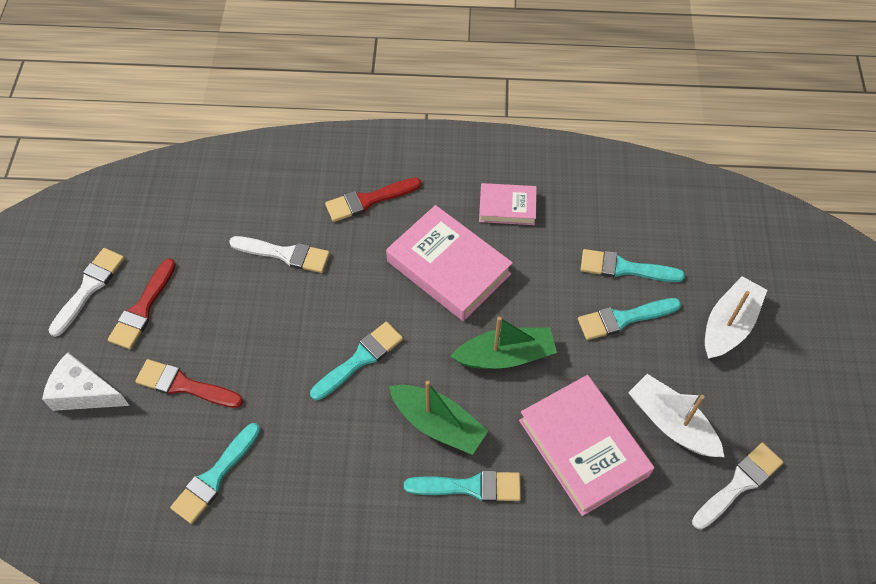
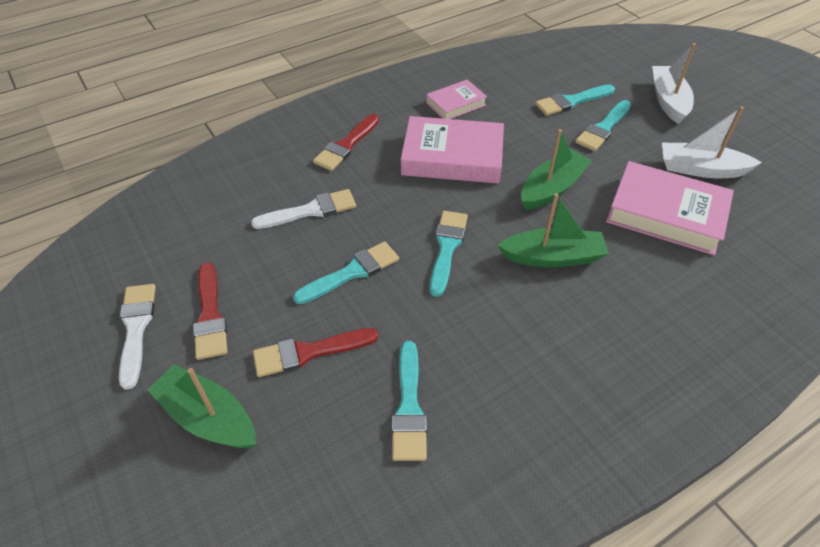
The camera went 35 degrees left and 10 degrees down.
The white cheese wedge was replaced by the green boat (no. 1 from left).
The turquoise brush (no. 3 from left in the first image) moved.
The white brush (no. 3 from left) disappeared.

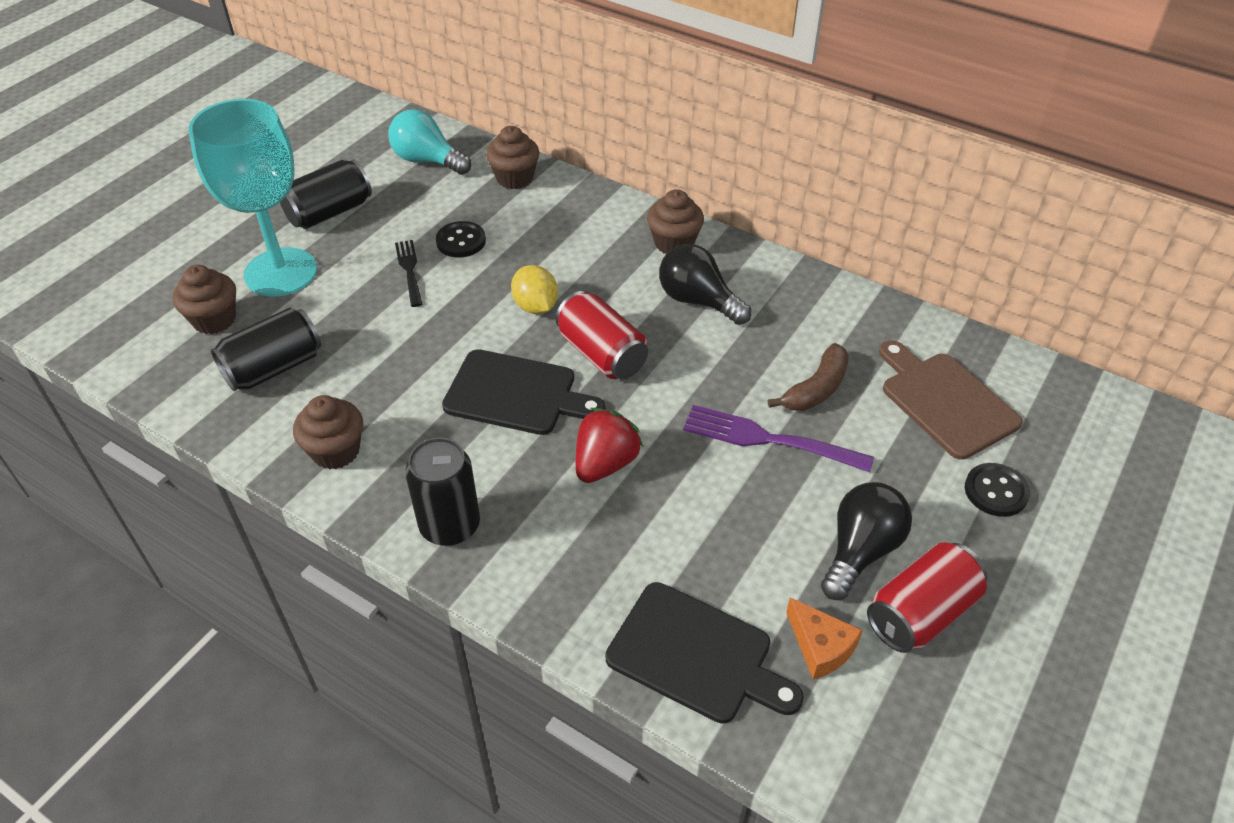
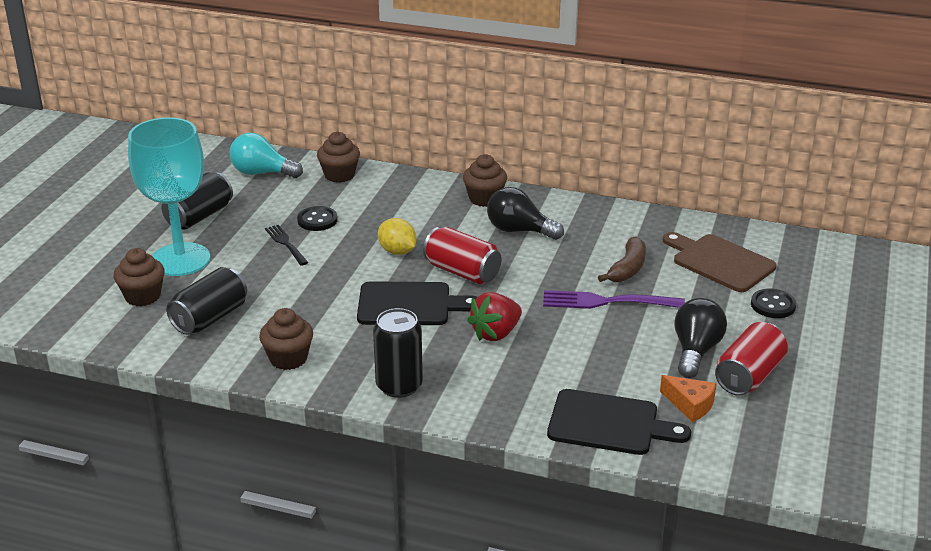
The camera went 15 degrees left and 15 degrees down.
The scarlet toy strawberry turned 150 degrees counterclockwise.

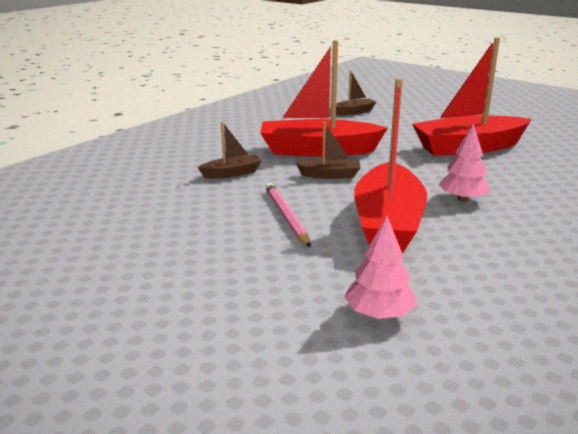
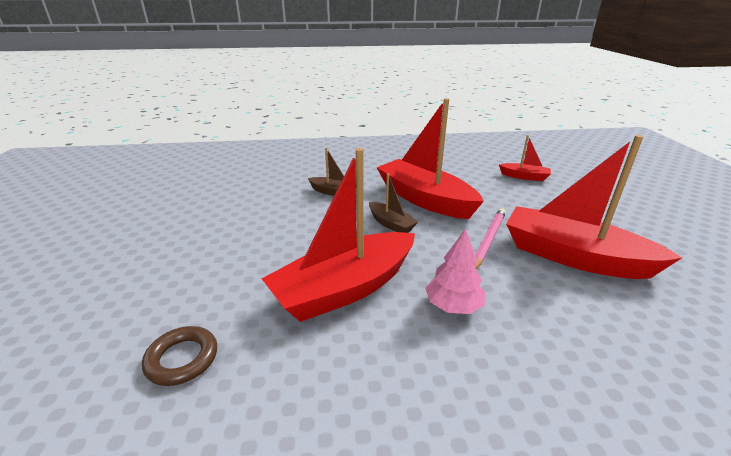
The camera went 45 degrees right and 5 degrees up.
The pink lead pencil moved.
The russet boat (no. 3 from left) became the scarlet boat (no. 3 from left).
The pink fir tree (no. 1 from left) was replaced by the russet torus.

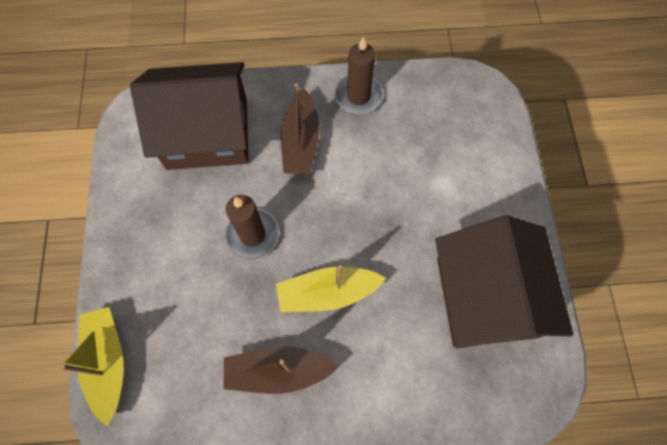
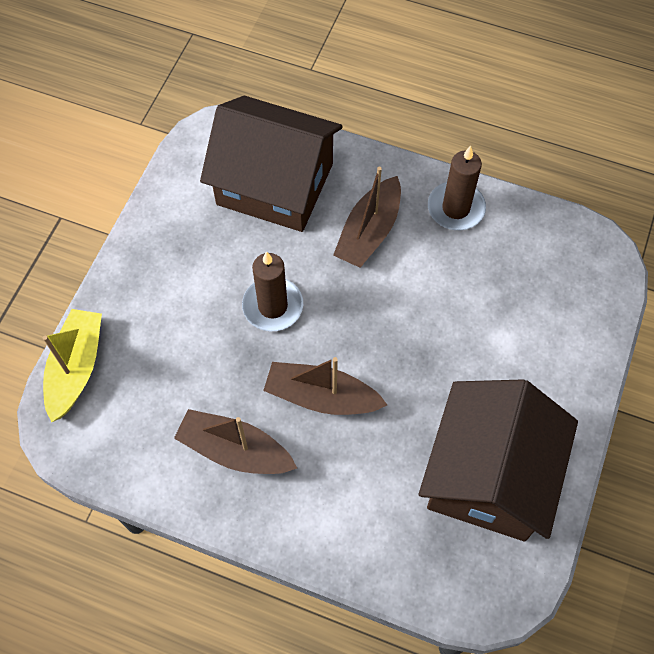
The camera went 25 degrees right and 5 degrees down.
The bright yellow boat (no. 2 from left) became the russet boat (no. 2 from left).

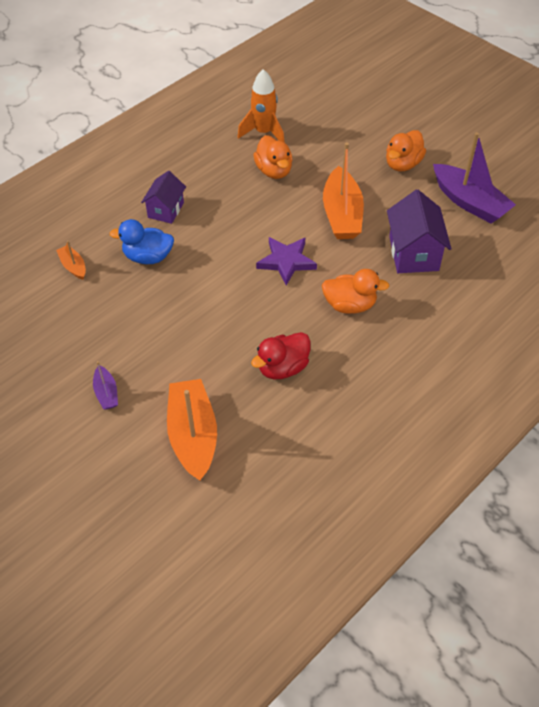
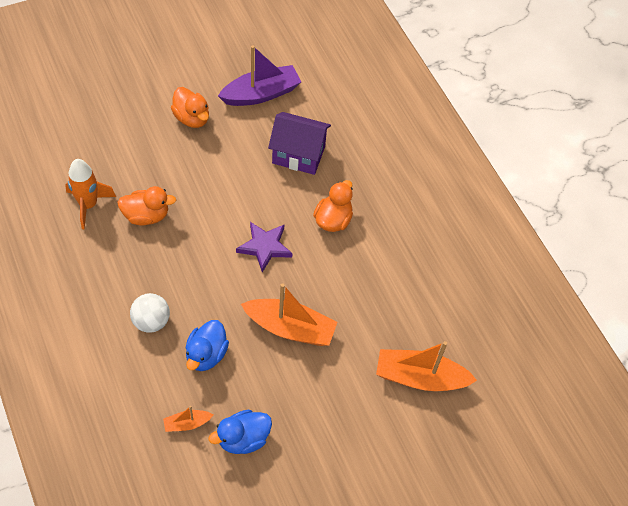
The camera went 75 degrees left and 5 degrees up.
The violet boat (no. 1 from left) disappeared.
The violet house (no. 1 from left) was replaced by the white play ball.
The scarlet duck disappeared.
The orange boat (no. 3 from left in the first image) moved.
The royal blue duck (no. 2 from left) appeared.

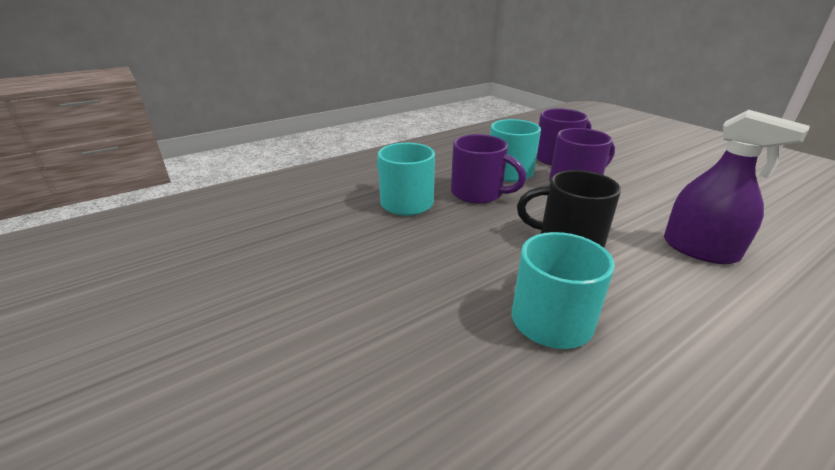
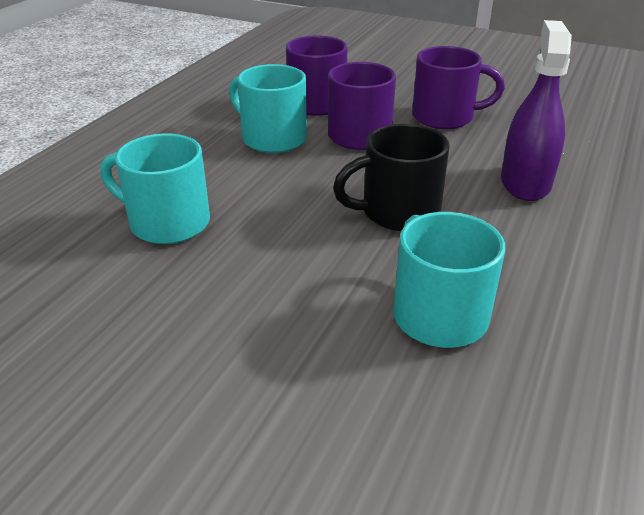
The camera went 30 degrees left and 5 degrees up.
The violet coffee mug (no. 1 from left in the first image) moved.
The violet spray bottle turned 90 degrees counterclockwise.

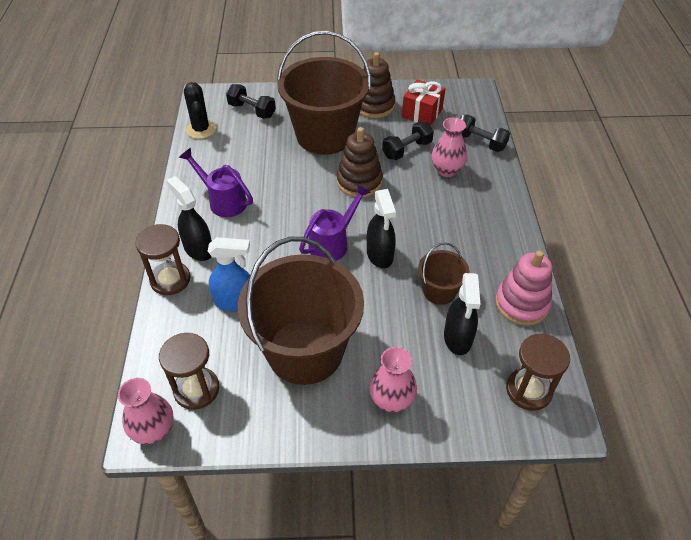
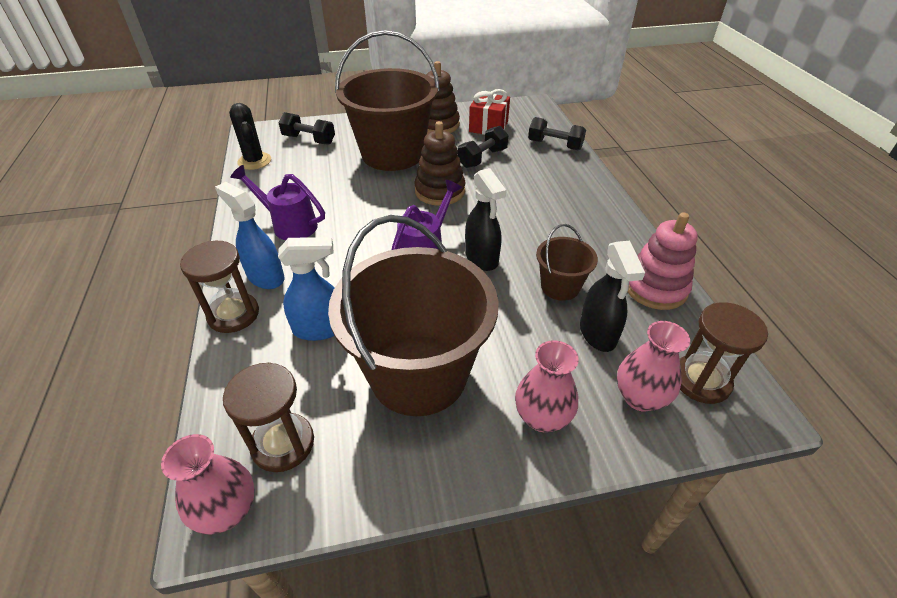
The camera went 10 degrees left and 5 degrees down.
The ebony spray bottle (no. 1 from left) became the royal blue spray bottle (no. 1 from left).
The pink flower vase (no. 3 from left) moved.

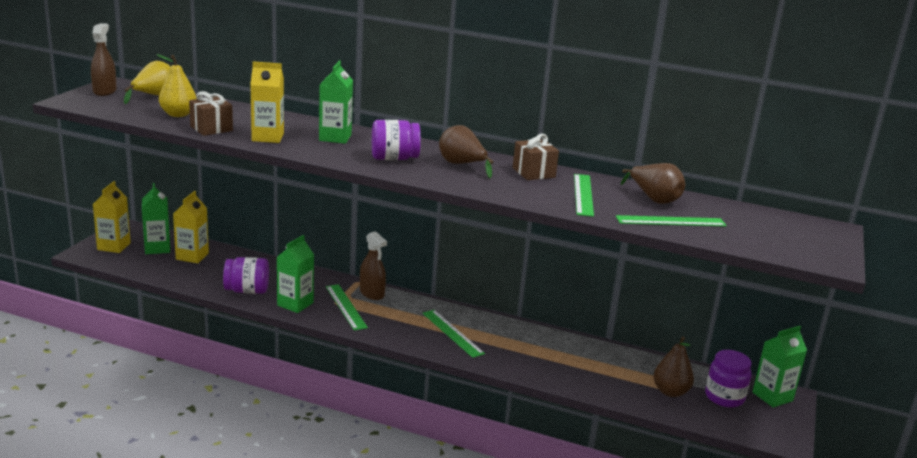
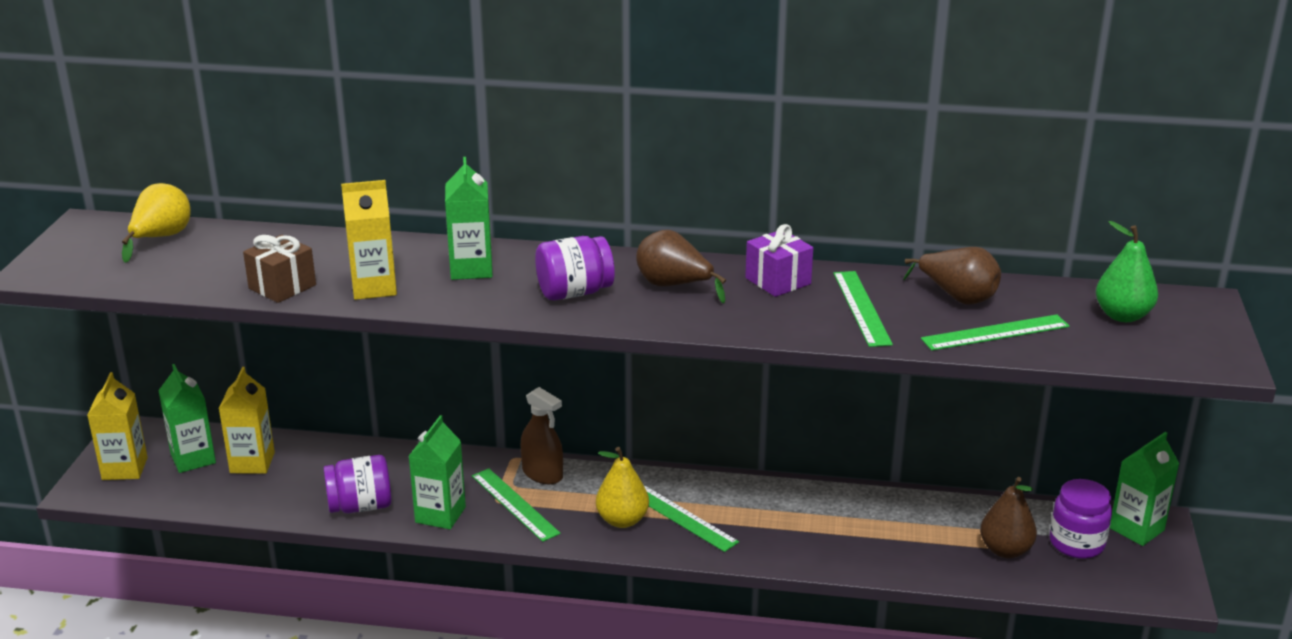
The camera went 10 degrees left and 5 degrees up.
The russet spray bottle (no. 1 from left) disappeared.
The bright yellow pear (no. 2 from left) moved.
The russet present (no. 2 from left) became the violet present.
The green pear appeared.

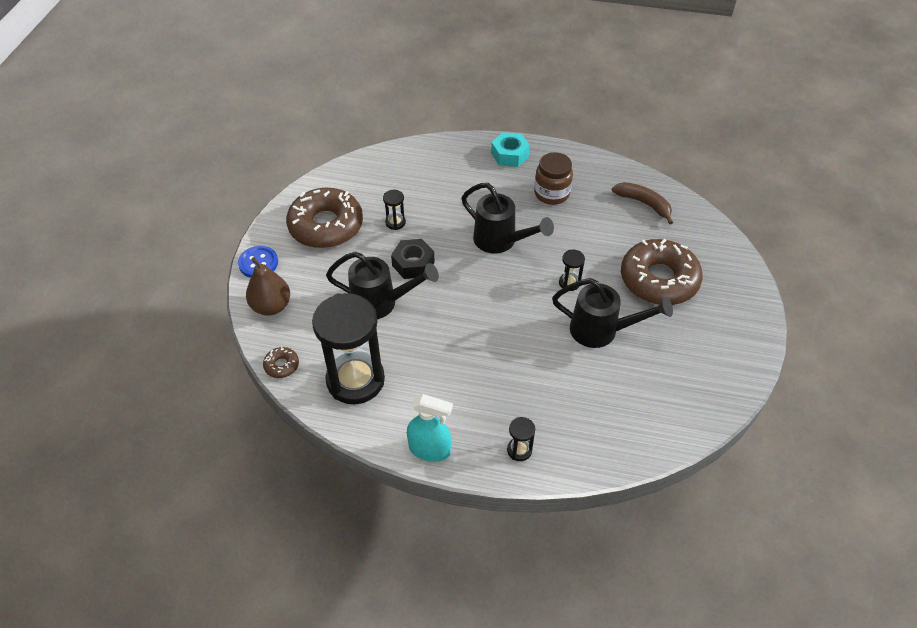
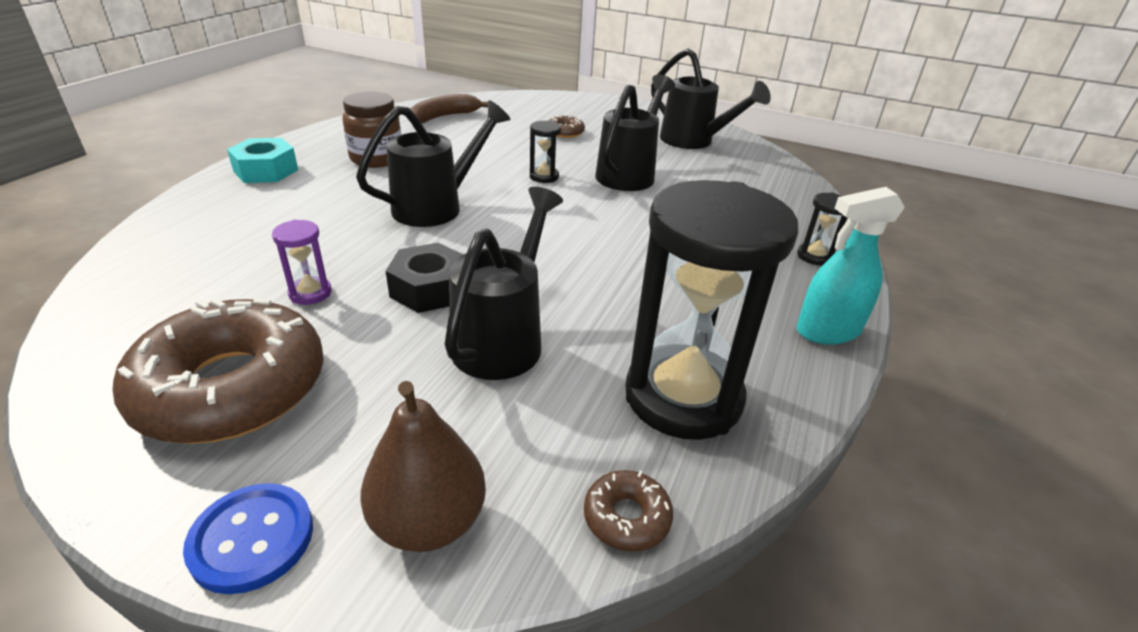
The camera went 80 degrees left and 15 degrees down.
The ebony sandglass (no. 2 from left) became the violet sandglass.
The turquoise spray bottle turned 135 degrees counterclockwise.
The russet donut (no. 3 from left in the first image) changed to 0.41 times the size.
The ebony watering pot (no. 4 from left) appeared.

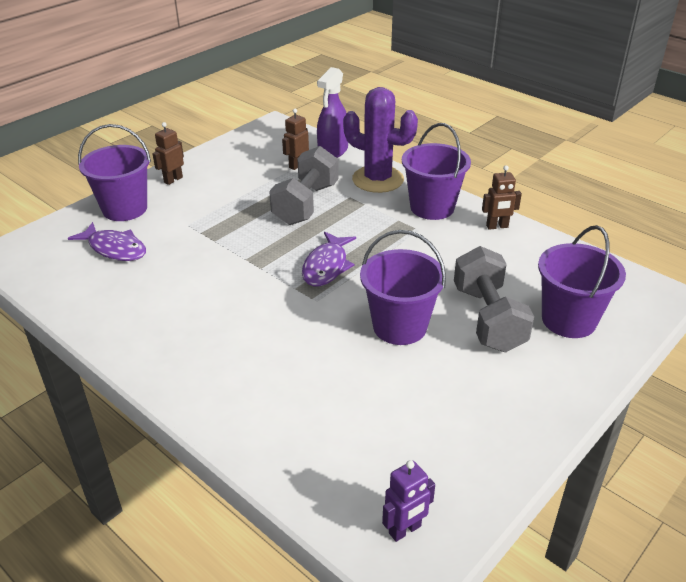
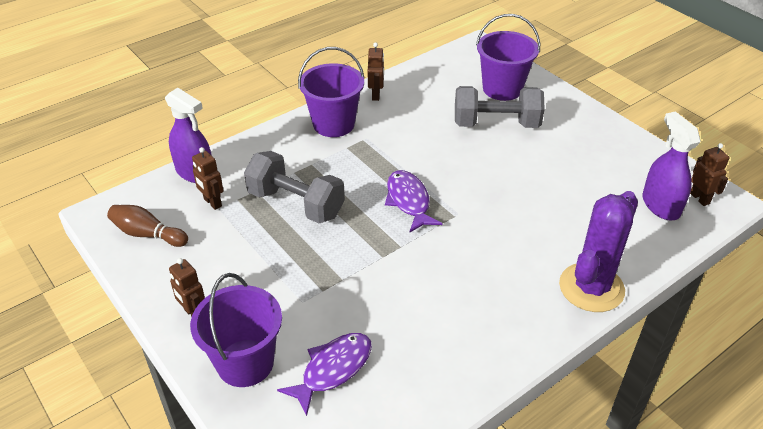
The camera went 80 degrees left and 5 degrees up.
The violet fish figure (no. 2 from left) turned 135 degrees counterclockwise.
The violet saguaro cactus moved.
The violet bucket (no. 2 from left) disappeared.
The violet robot became the russet robot (no. 4 from left).
The russet tenpin appeared.
The violet spray bottle (no. 2 from left) appeared.

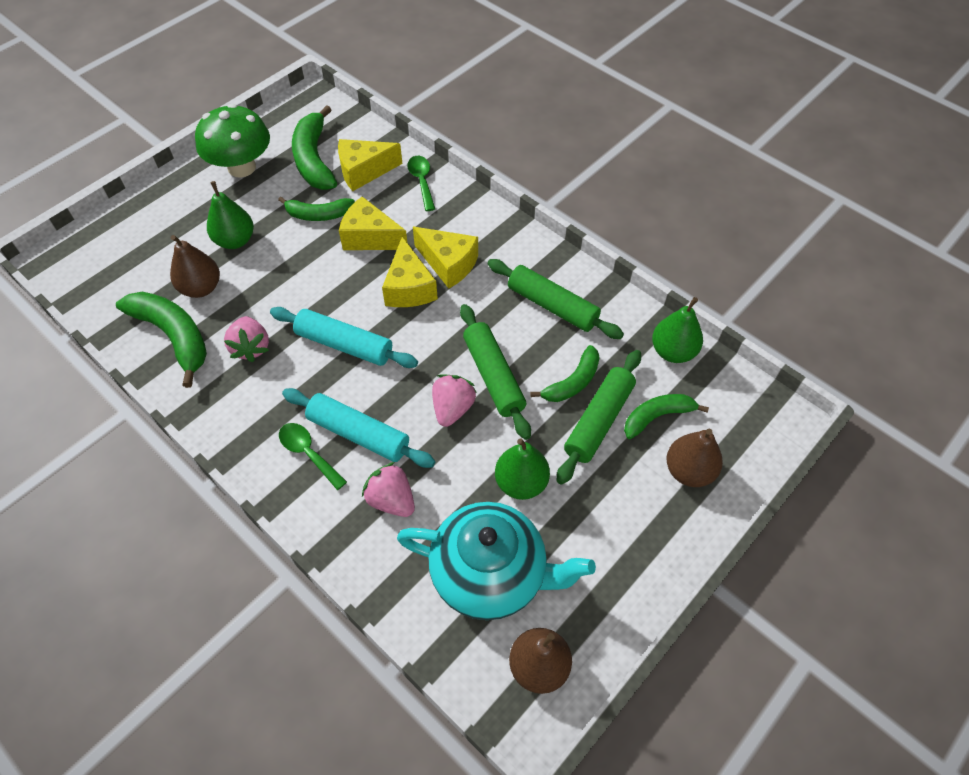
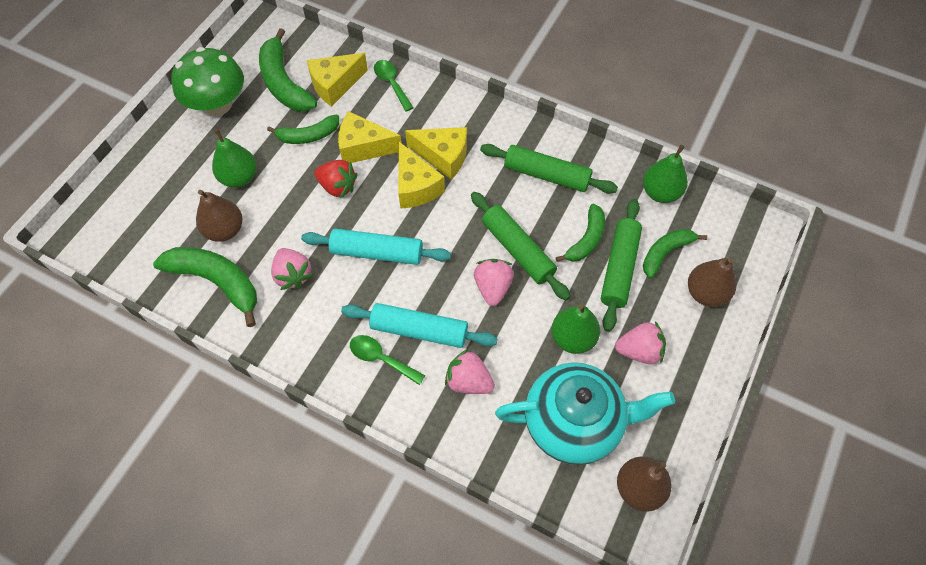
The camera went 15 degrees left and 5 degrees up.
The scarlet toy strawberry appeared.
The pink toy strawberry (no. 4 from left) appeared.

